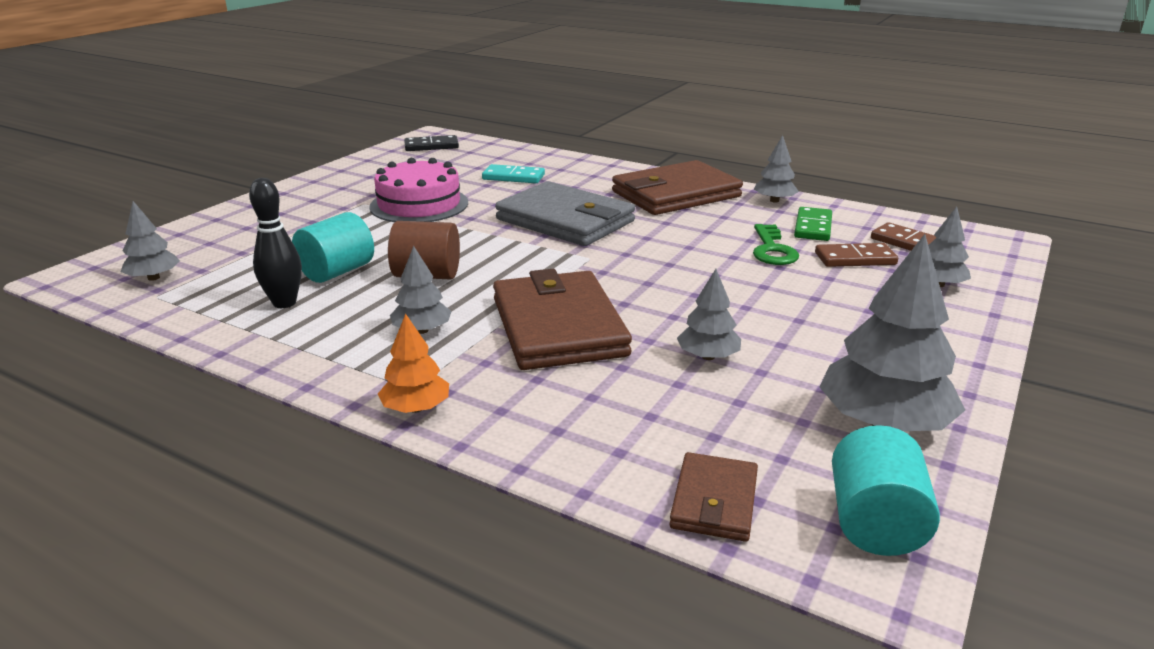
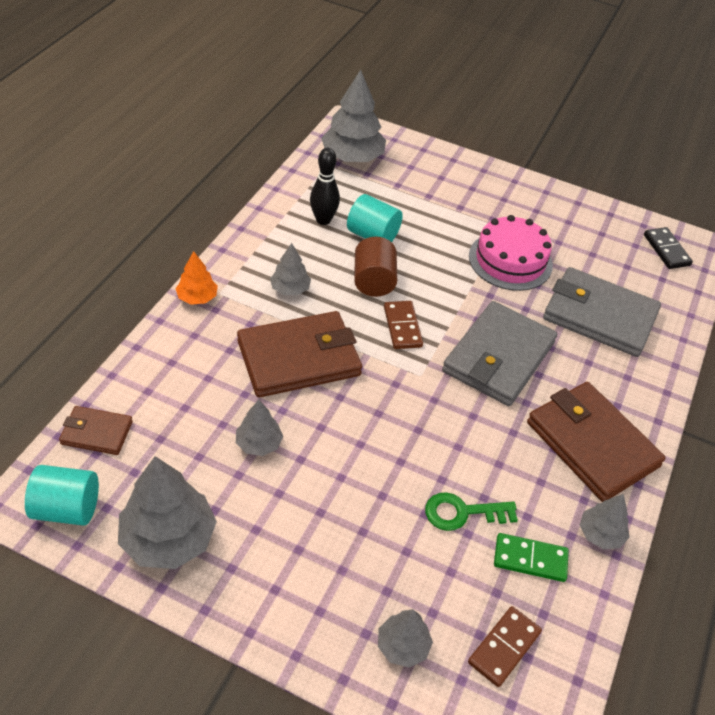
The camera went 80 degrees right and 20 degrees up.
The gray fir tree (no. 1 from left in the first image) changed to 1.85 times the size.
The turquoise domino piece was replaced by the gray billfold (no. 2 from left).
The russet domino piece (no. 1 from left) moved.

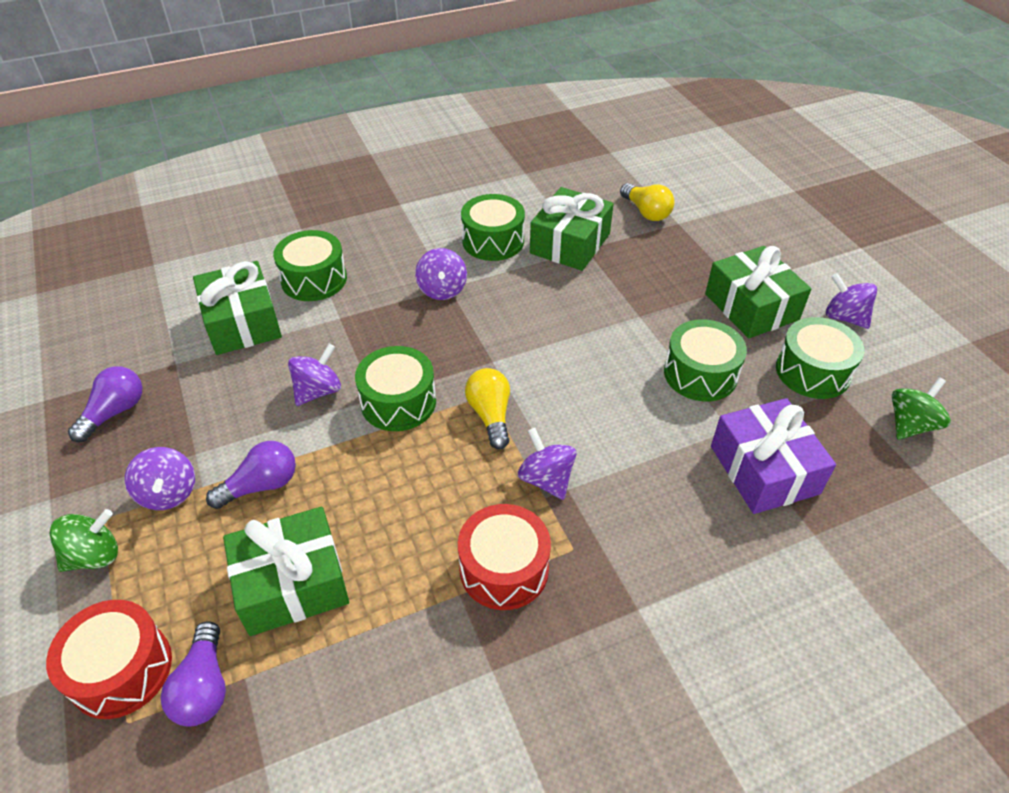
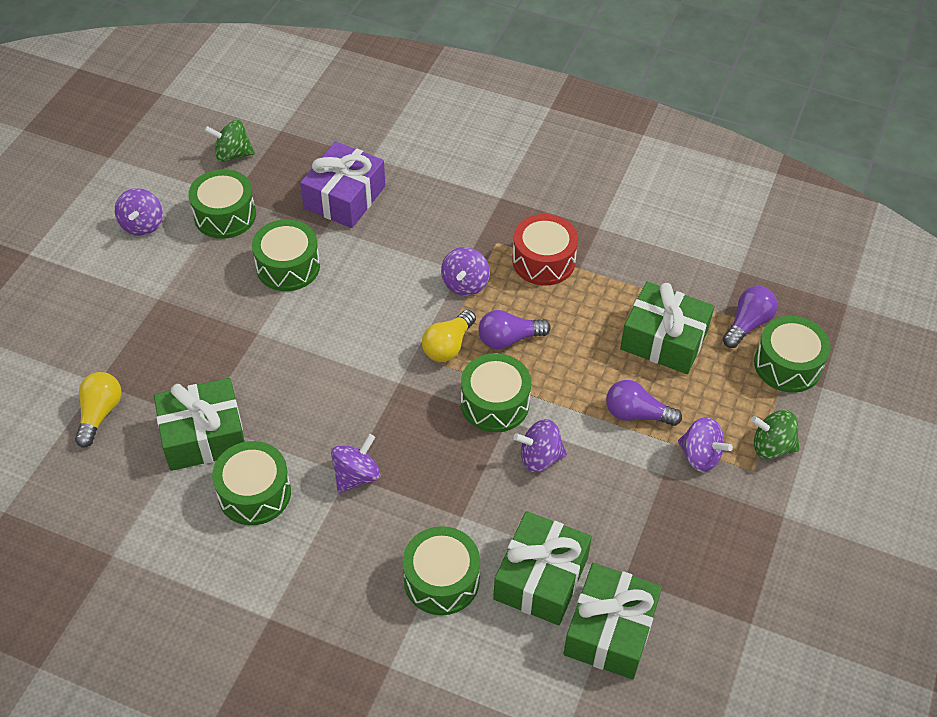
The camera went 135 degrees left and 5 degrees up.
The scarlet drum (no. 1 from left) became the green drum (no. 6 from left).
The violet light bulb (no. 1 from left) moved.
The violet toy top (no. 1 from left in the first image) turned 105 degrees clockwise.
The green present (no. 4 from left in the first image) moved.

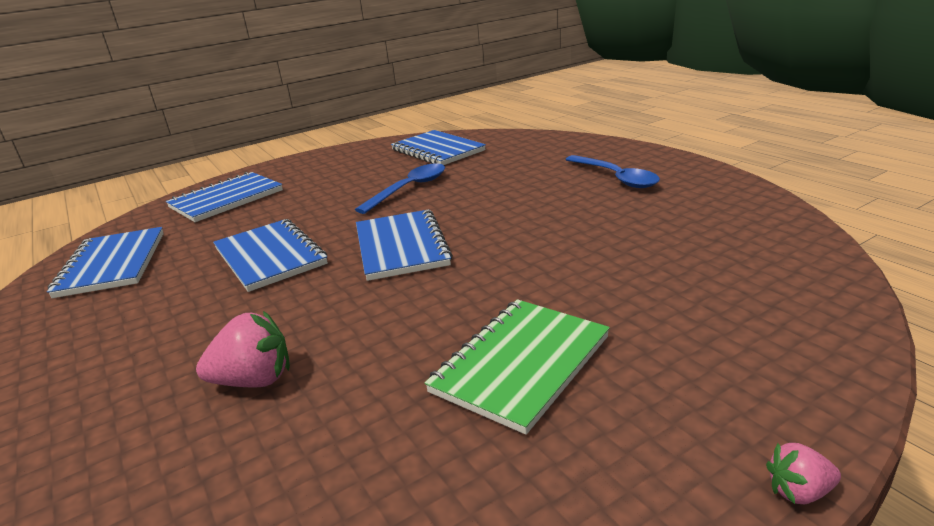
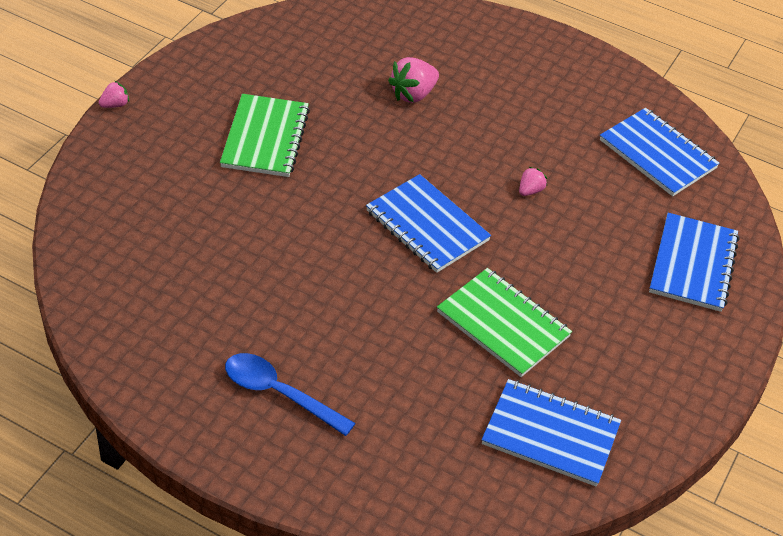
The camera went 145 degrees right and 20 degrees up.
The royal blue exercise book (no. 3 from left) was replaced by the pink toy strawberry (no. 3 from left).
The royal blue teaspoon (no. 1 from left) was replaced by the green exercise book (no. 2 from left).

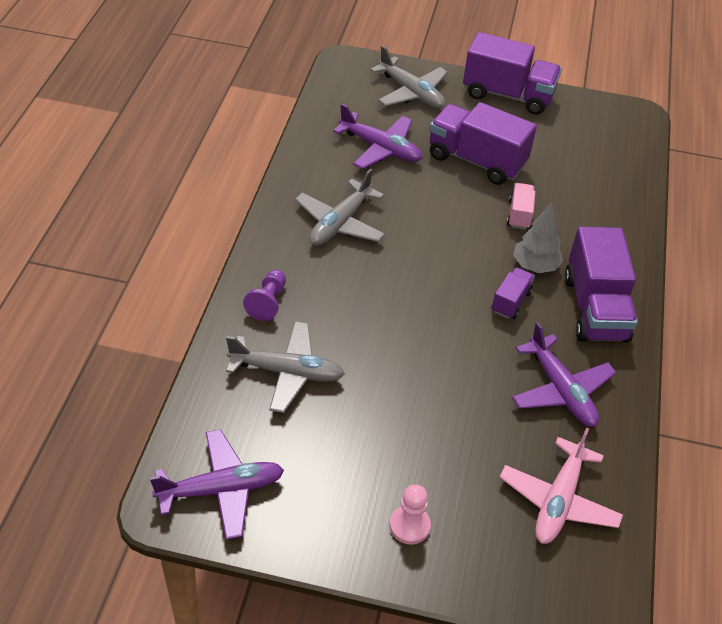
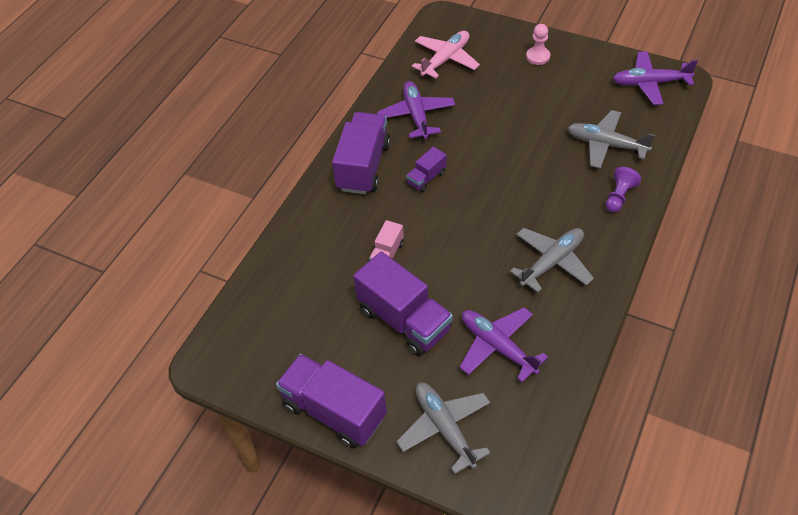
The camera went 160 degrees left and 5 degrees up.
The gray fir tree disappeared.

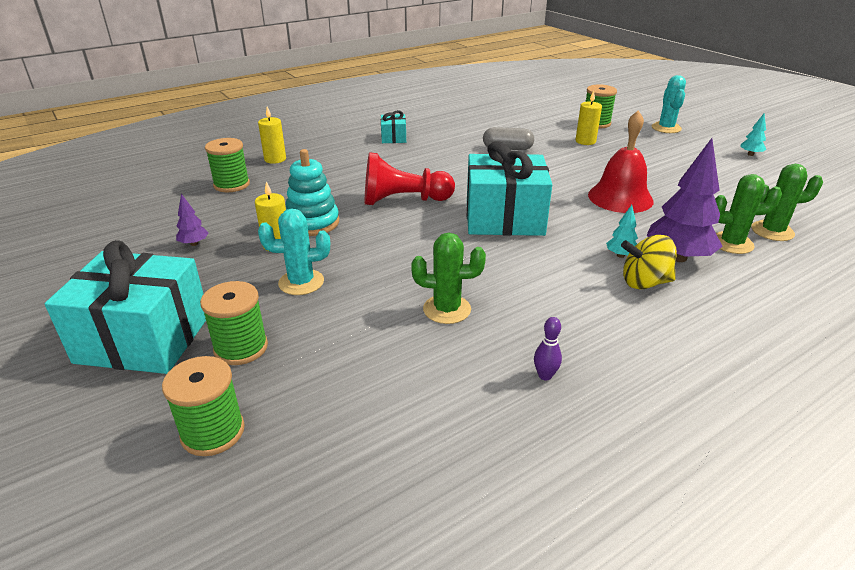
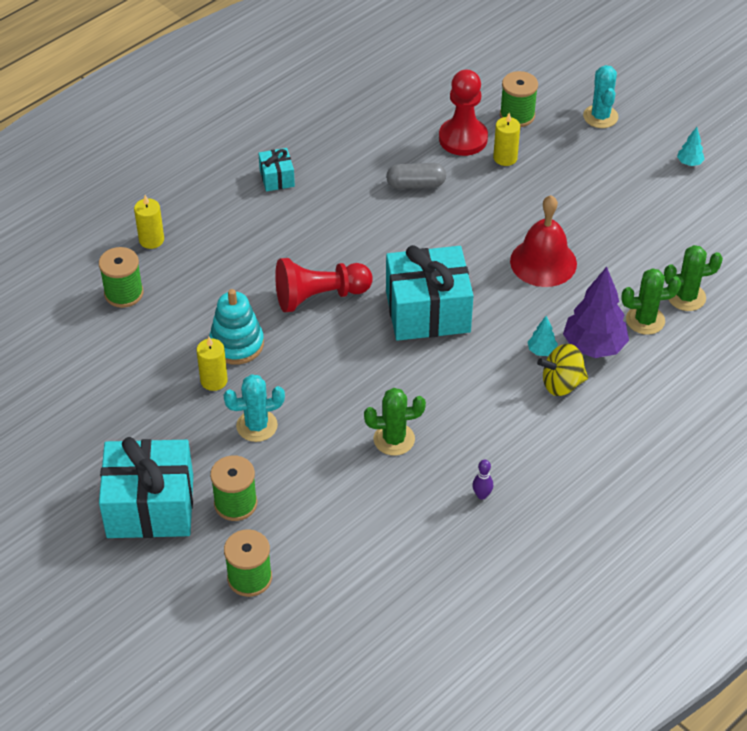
The camera went 10 degrees left and 15 degrees up.
The violet fir tree (no. 1 from left) disappeared.
The scarlet pawn (no. 2 from left) appeared.

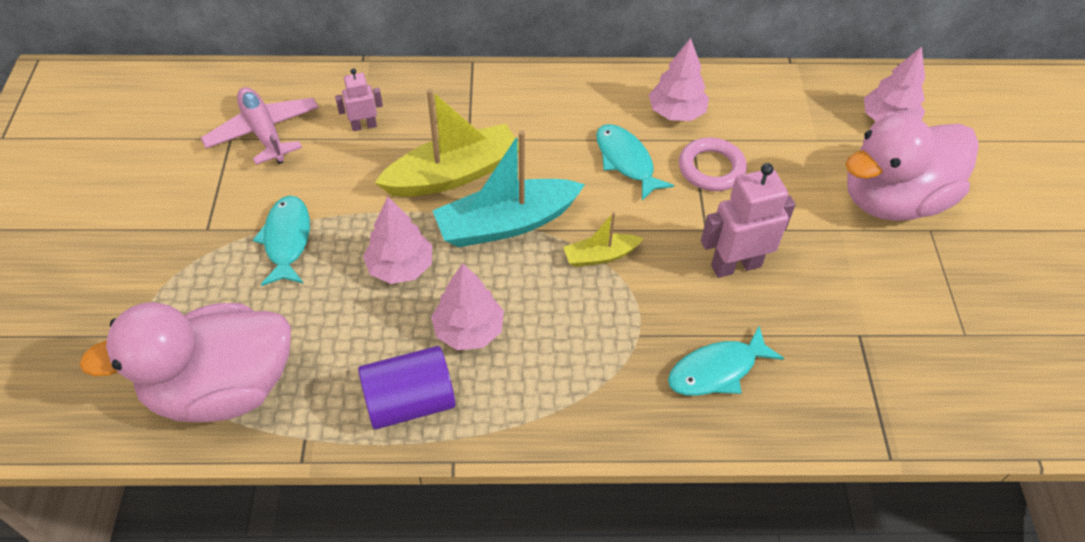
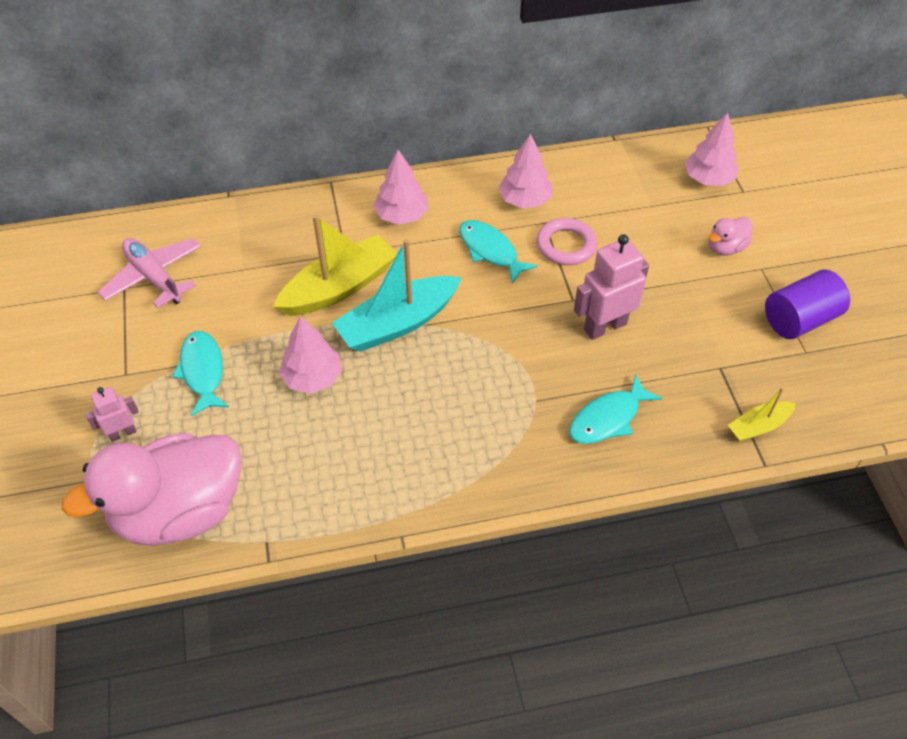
The camera went 10 degrees left and 0 degrees up.
The pink robot (no. 1 from left) moved.
The violet cylinder moved.
The pink fir tree (no. 2 from left) moved.
The bright yellow boat (no. 2 from left) moved.
The pink duck (no. 2 from left) changed to 0.43 times the size.

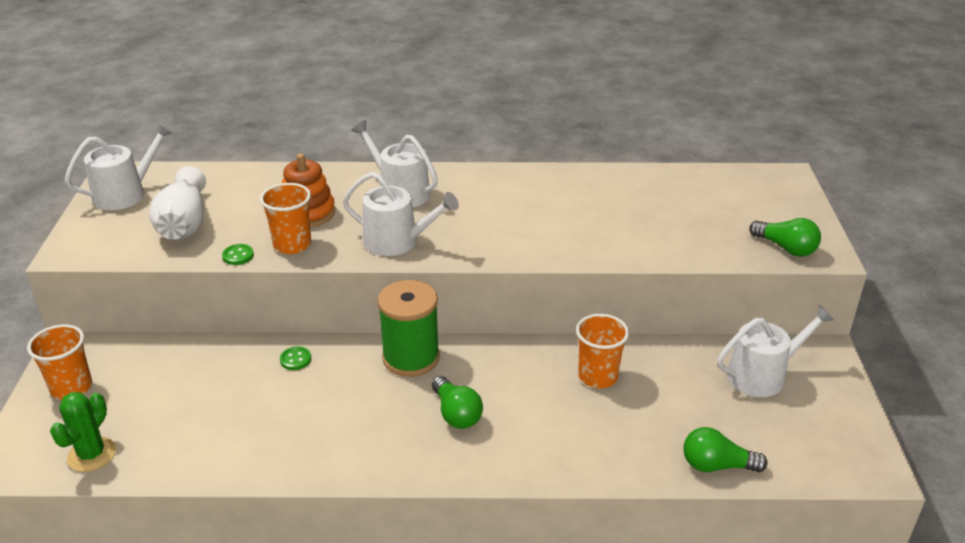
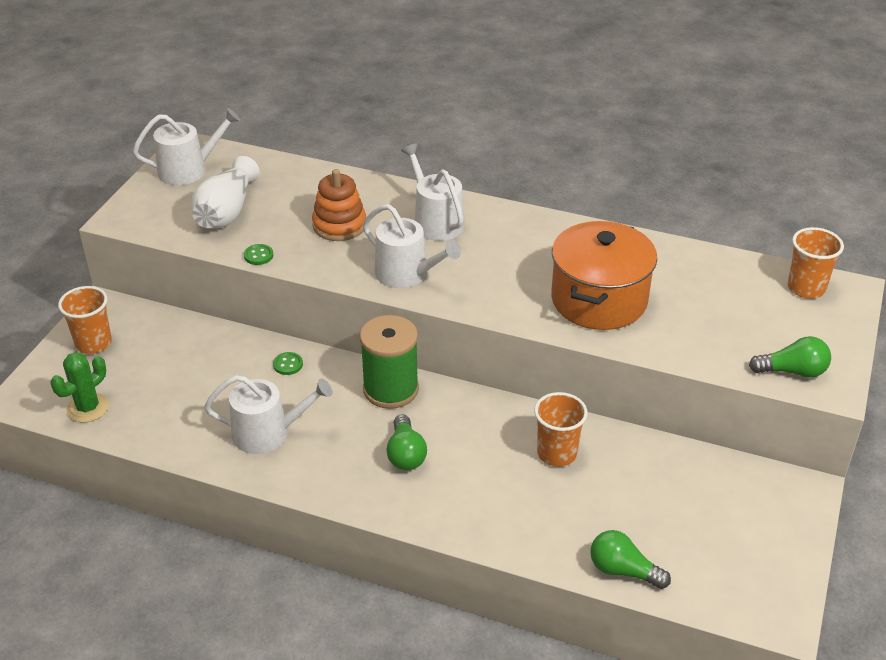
The camera went 20 degrees right and 5 degrees up.
The orange cup (no. 2 from left in the first image) moved.
The white watering pot (no. 4 from left in the first image) moved.
The green light bulb (no. 3 from left) turned 60 degrees counterclockwise.
The orange stockpot appeared.

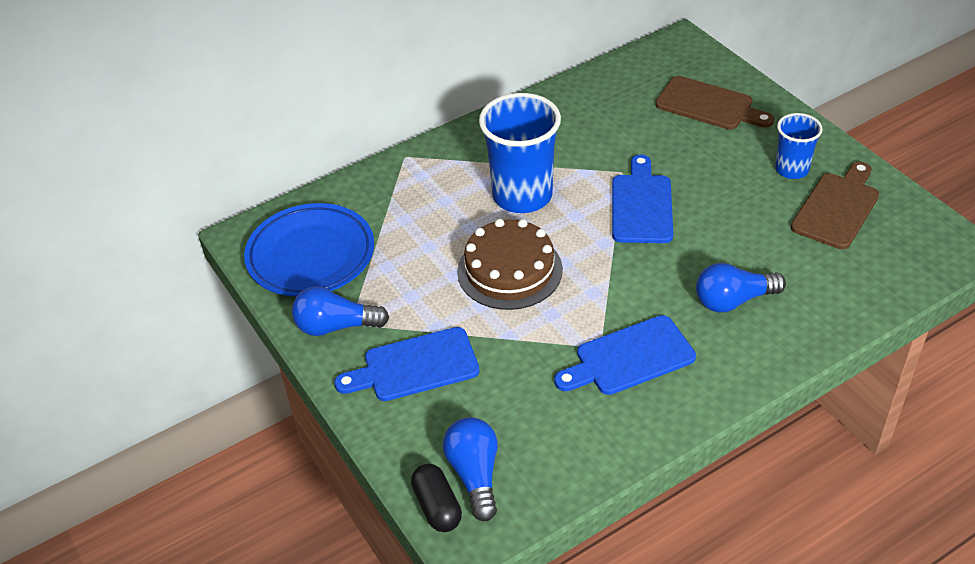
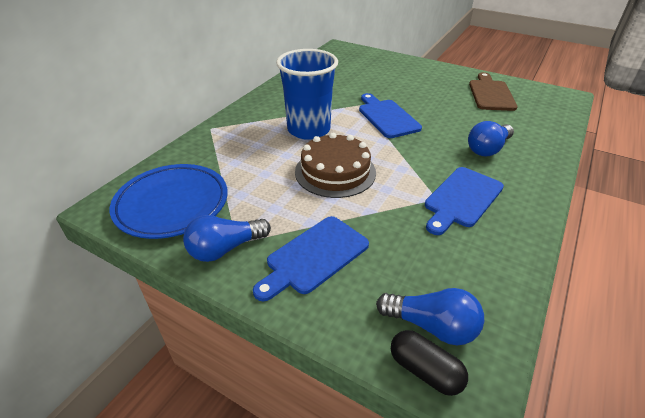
The camera went 30 degrees left and 5 degrees down.
The royal blue light bulb (no. 2 from left) turned 150 degrees clockwise.
The russet cutting board (no. 1 from left) disappeared.
The royal blue cup (no. 2 from left) disappeared.

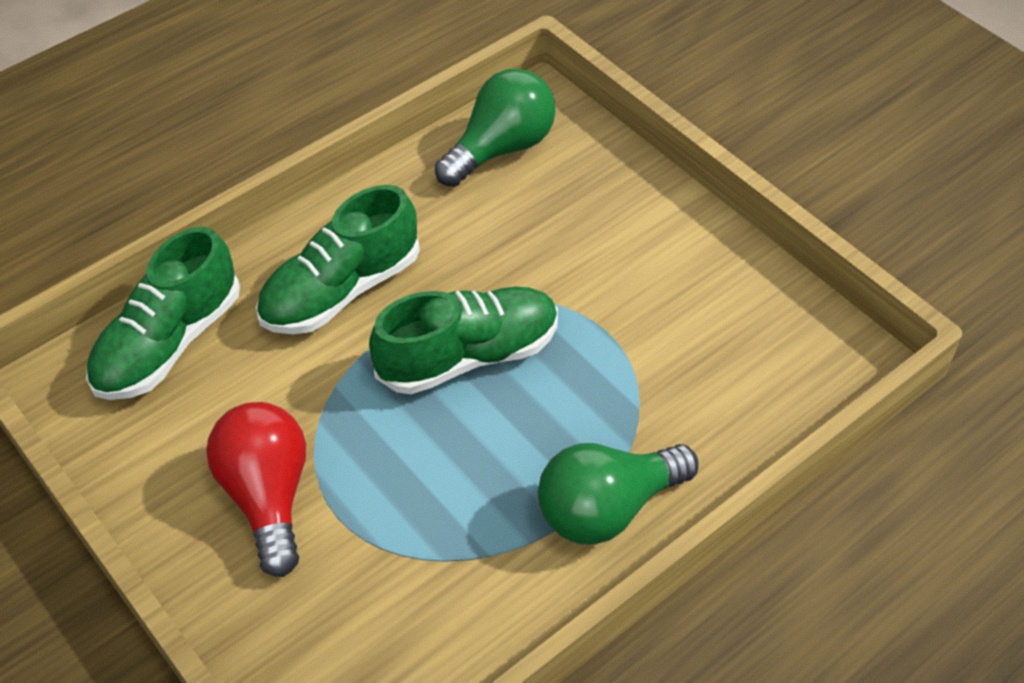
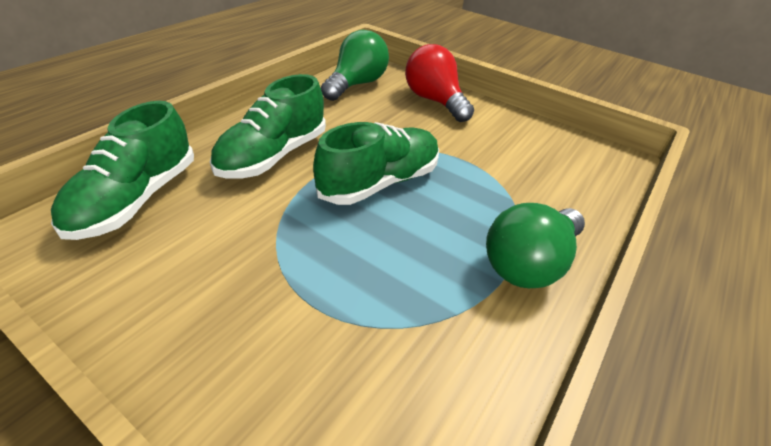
The camera went 20 degrees left and 10 degrees down.
The scarlet light bulb moved.

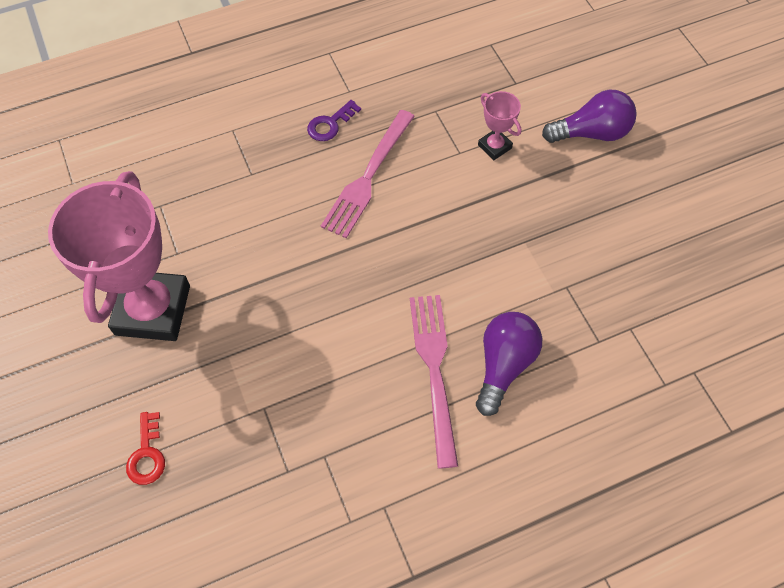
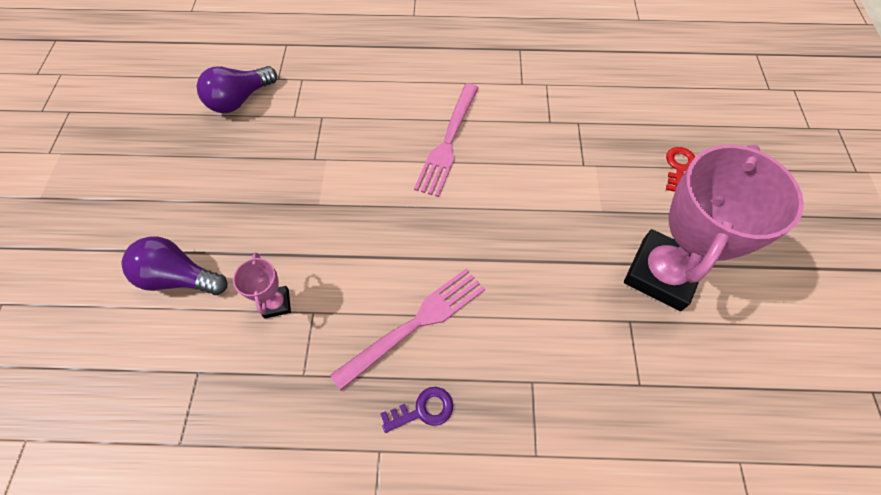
The camera went 155 degrees left and 0 degrees up.
The violet light bulb (no. 1 from left in the first image) moved.

